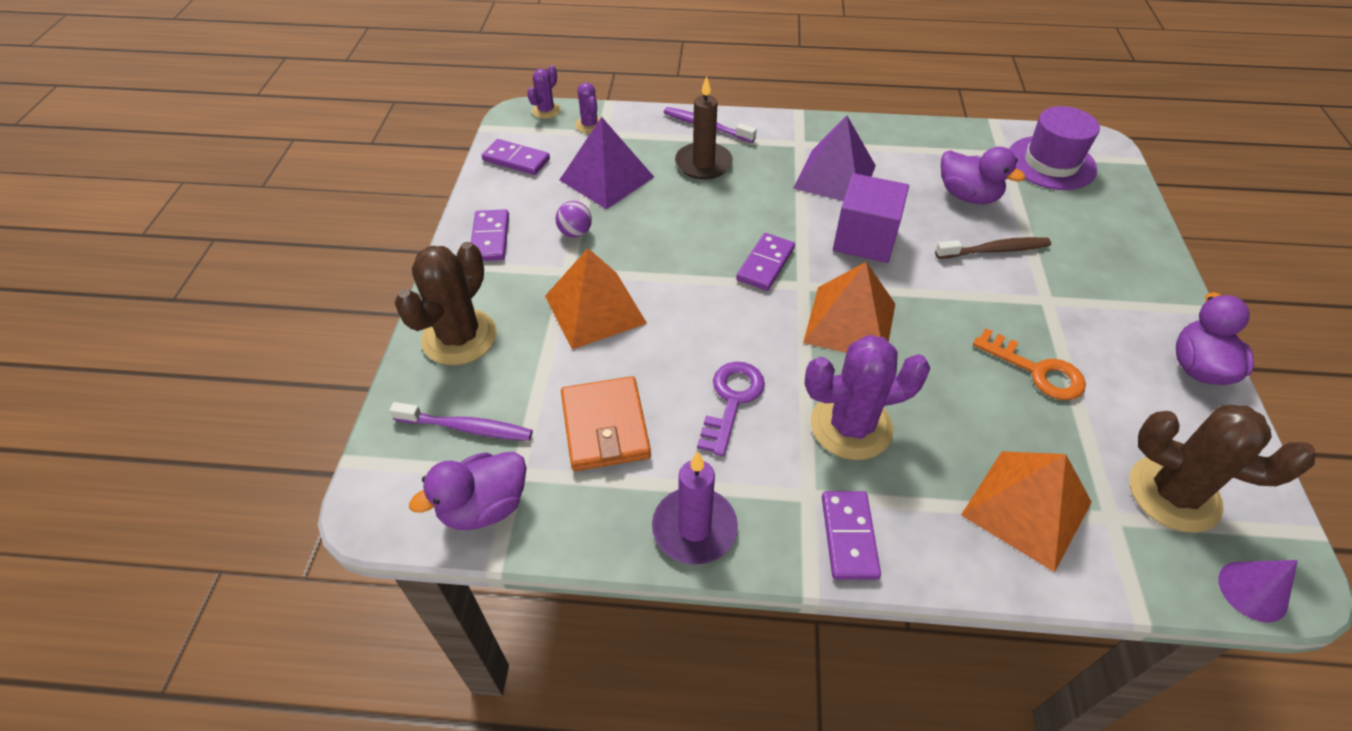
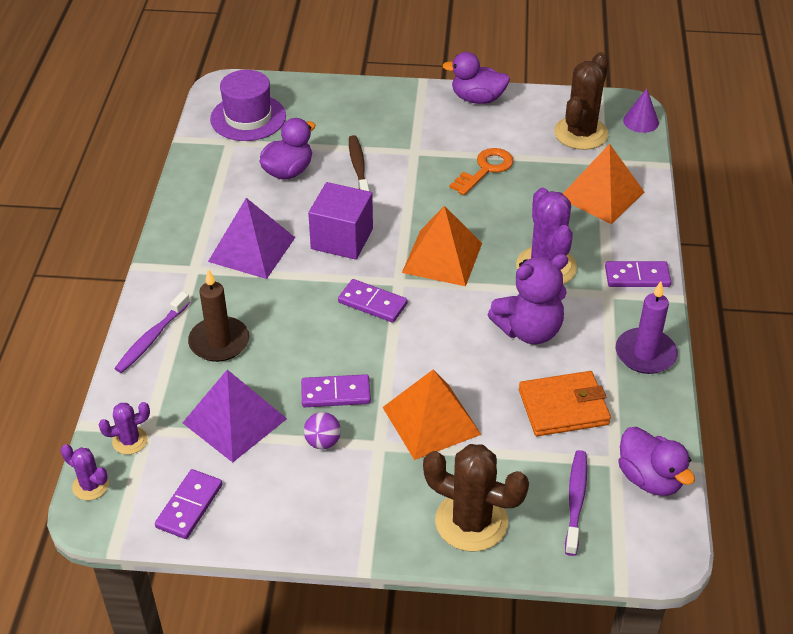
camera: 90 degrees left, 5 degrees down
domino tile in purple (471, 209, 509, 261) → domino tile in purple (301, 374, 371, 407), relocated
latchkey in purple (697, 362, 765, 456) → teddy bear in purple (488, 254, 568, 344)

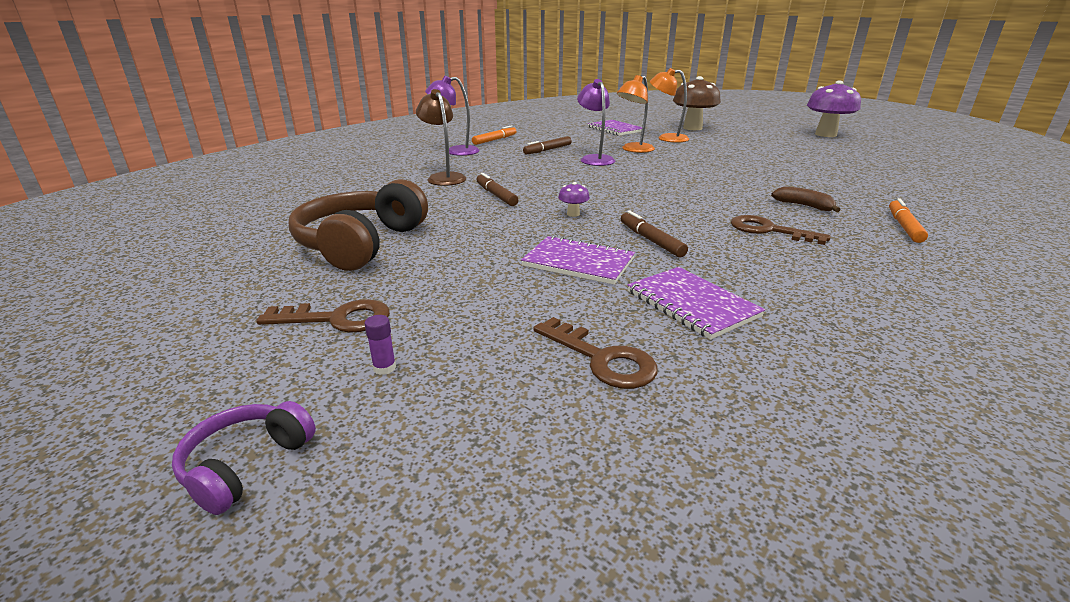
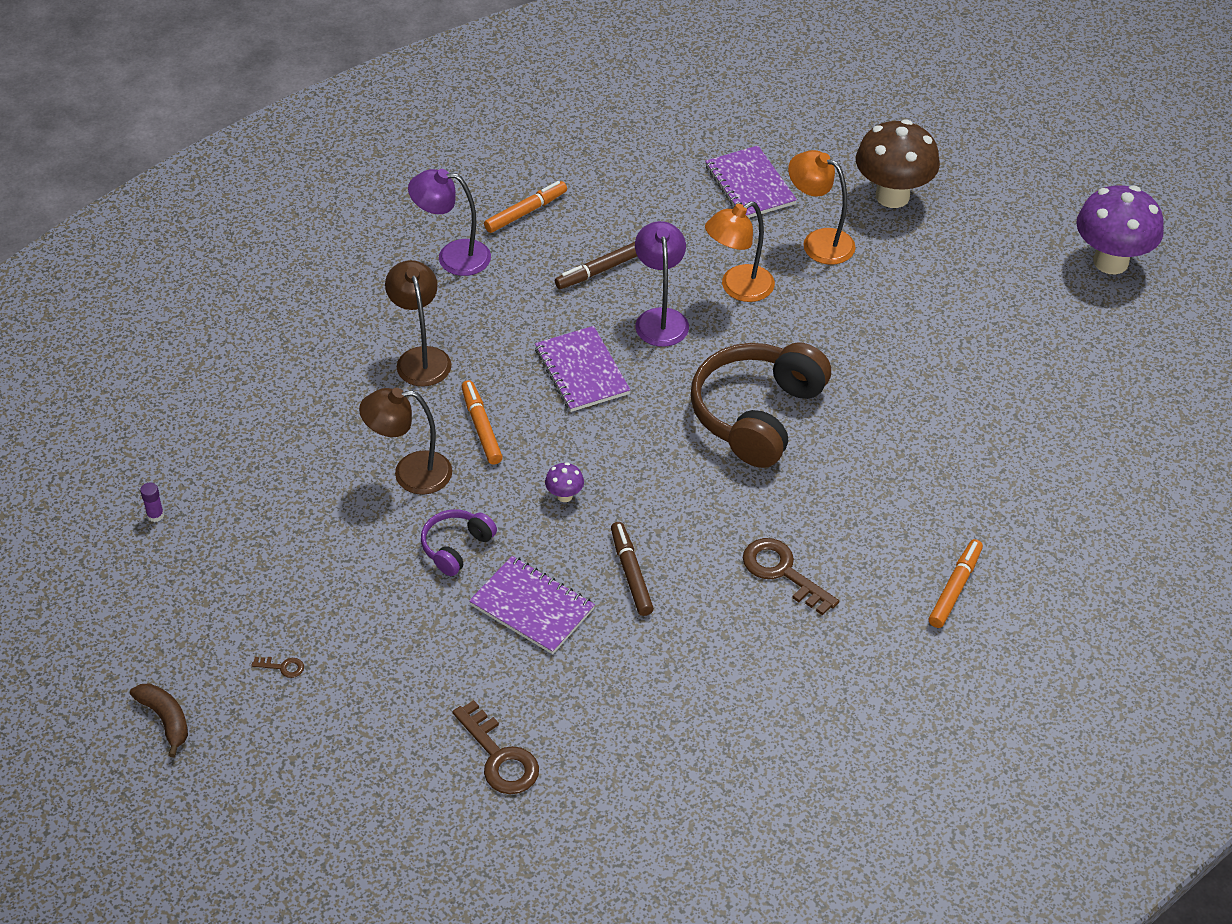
camera: 10 degrees right, 20 degrees up
marker pen in dark brown (477, 173, 518, 206) → marker pen in bright orange (461, 380, 503, 465)
headphones in dark brown (289, 179, 428, 271) → headphones in dark brown (691, 342, 831, 468), relocated
banana fruit in dark brown (771, 186, 840, 212) → banana fruit in dark brown (130, 683, 188, 757), relocated
notebook in purple (627, 267, 765, 340) → notebook in purple (535, 326, 630, 412), relocated
latchkey in dark brown (256, 299, 390, 333) → latchkey in dark brown (251, 657, 304, 678), x0.45
stick of glue in purple (365, 315, 396, 375) → stick of glue in purple (140, 482, 164, 522), relocated
headphones in purple (172, 401, 316, 515) → headphones in purple (421, 509, 497, 576), relocated
- → desk lamp in dark brown (359, 388, 452, 495)

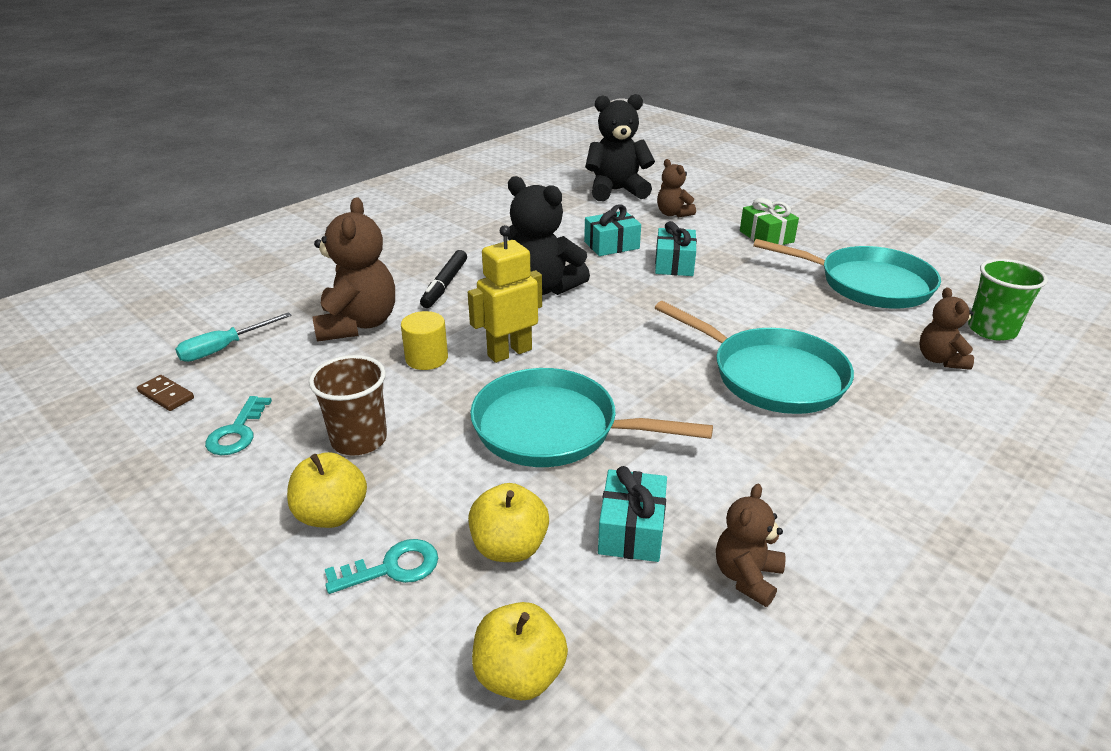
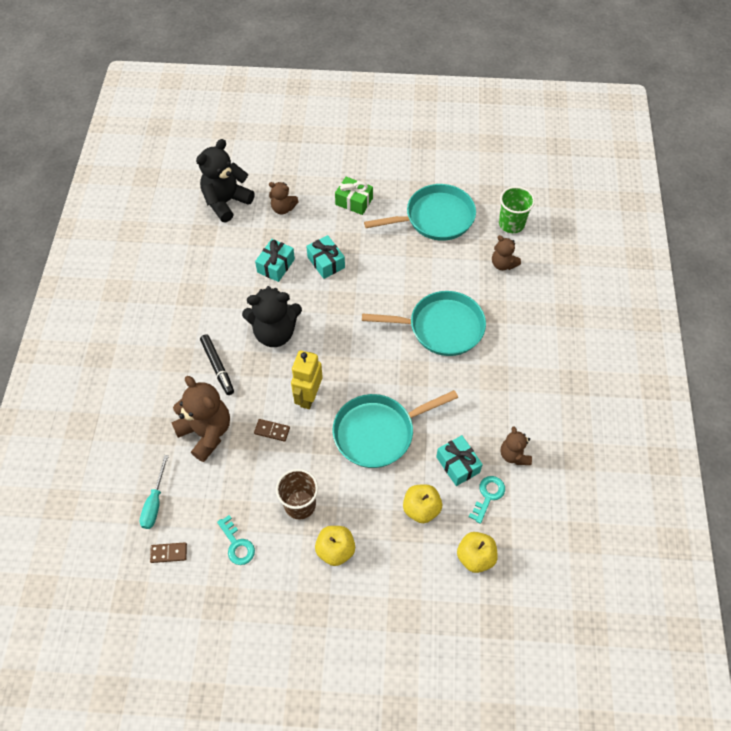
camera: 40 degrees left, 25 degrees up
cylinder in bright yellow (401, 311, 448, 370) → domino tile in dark brown (254, 419, 290, 442)
latchkey in teal (325, 539, 438, 594) → latchkey in teal (469, 476, 505, 524), relocated

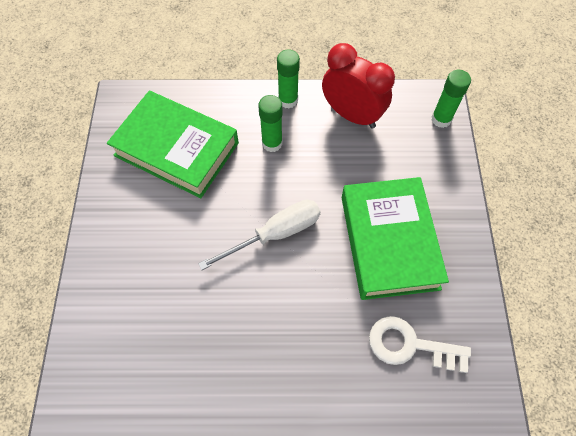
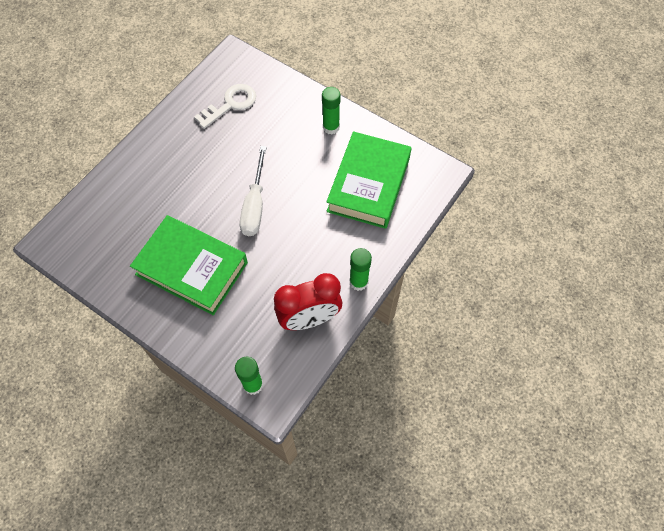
camera: 125 degrees right, 0 degrees up
hardback in leaf-green (107, 91, 239, 198) → hardback in leaf-green (326, 131, 411, 229), 45 degrees counterclockwise
stick of glue in leaf-green (258, 95, 283, 152) → stick of glue in leaf-green (322, 87, 341, 135), relocated
latchkey in pure white (369, 316, 471, 373) → latchkey in pure white (194, 84, 256, 129), relocated

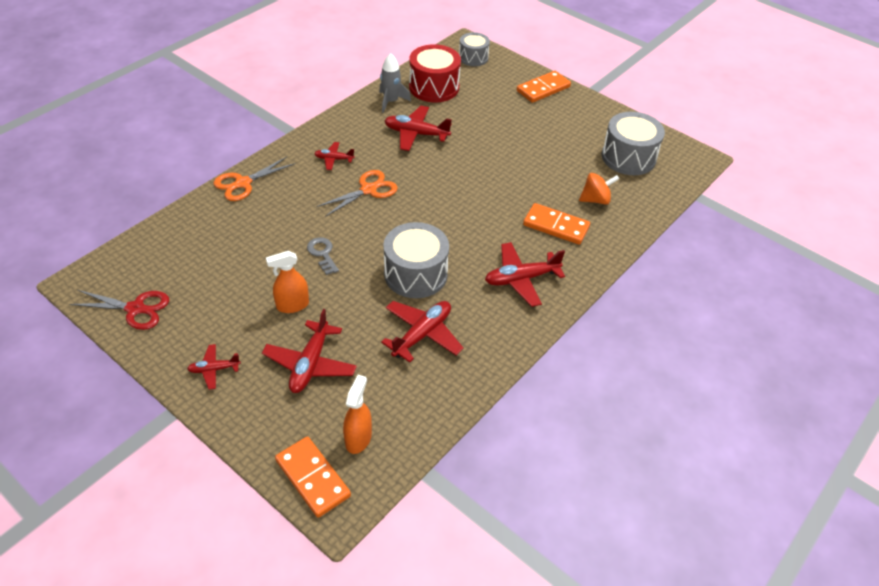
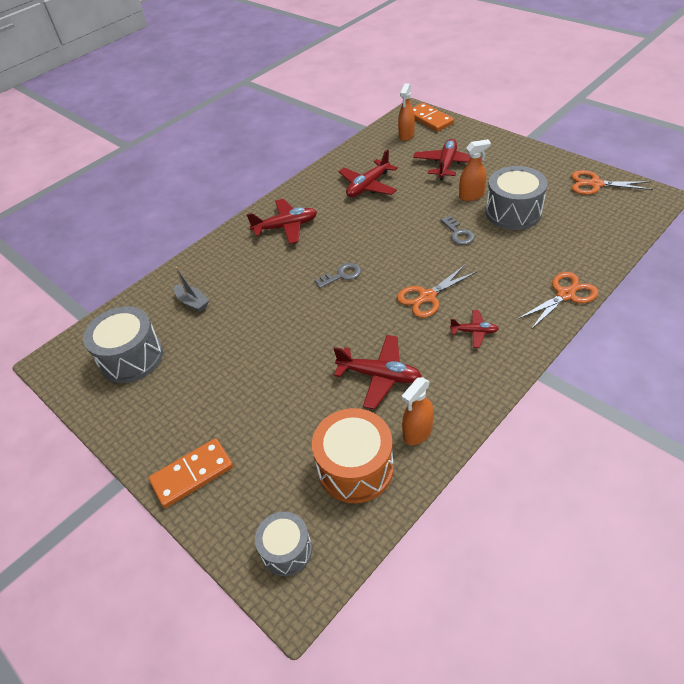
camera: 170 degrees left, 0 degrees up
drum in red (409, 44, 461, 102) → drum in bright orange (312, 408, 394, 503)
toy rocket in ash-grey (379, 53, 411, 113) → spray bottle in bright orange (402, 377, 434, 445)
spinning top in bright orange (579, 173, 619, 205) → boat in ash-grey (174, 267, 209, 312)
domino tile in bright orange (523, 203, 590, 245) → -
drum in ash-grey (383, 222, 449, 298) → drum in ash-grey (486, 166, 548, 230), relocated
scissors in red (69, 290, 169, 330) → scissors in bright orange (571, 170, 653, 195)
plane in red (187, 344, 241, 390) → -
- → latchkey in ash-grey (315, 263, 361, 288)

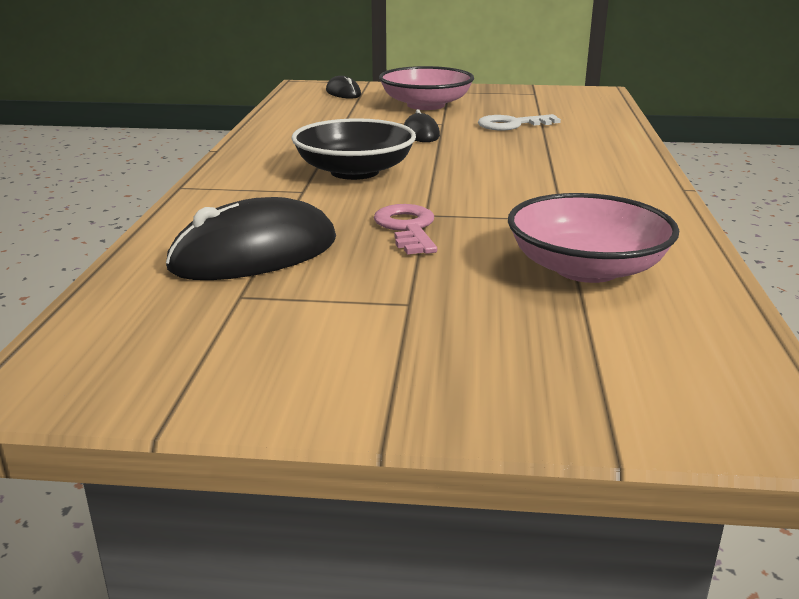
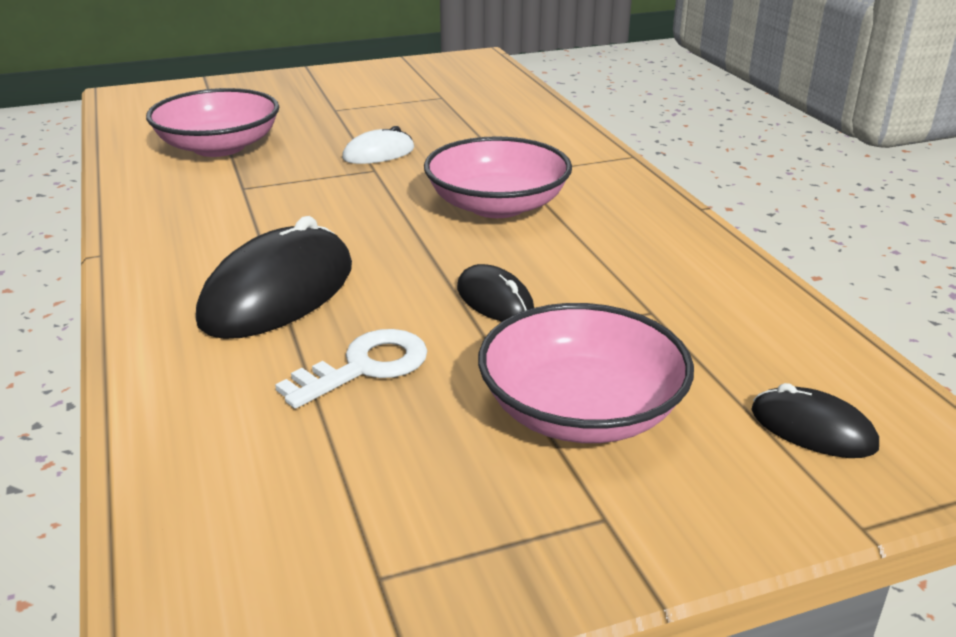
camera: 155 degrees right, 5 degrees up
deep dish in ebony (291, 118, 416, 180) → deep dish in pink (424, 136, 572, 218)
mouse in ebony (166, 197, 336, 280) → mouse in ebony (196, 216, 352, 339), relocated
latchkey in pink (374, 204, 437, 255) → mouse in pure white (342, 126, 414, 164)

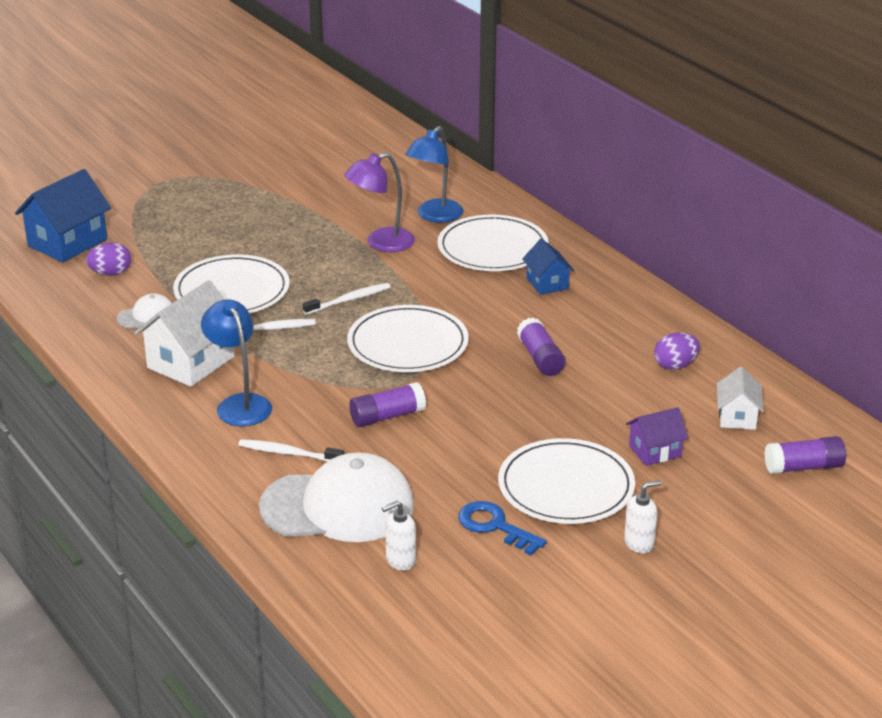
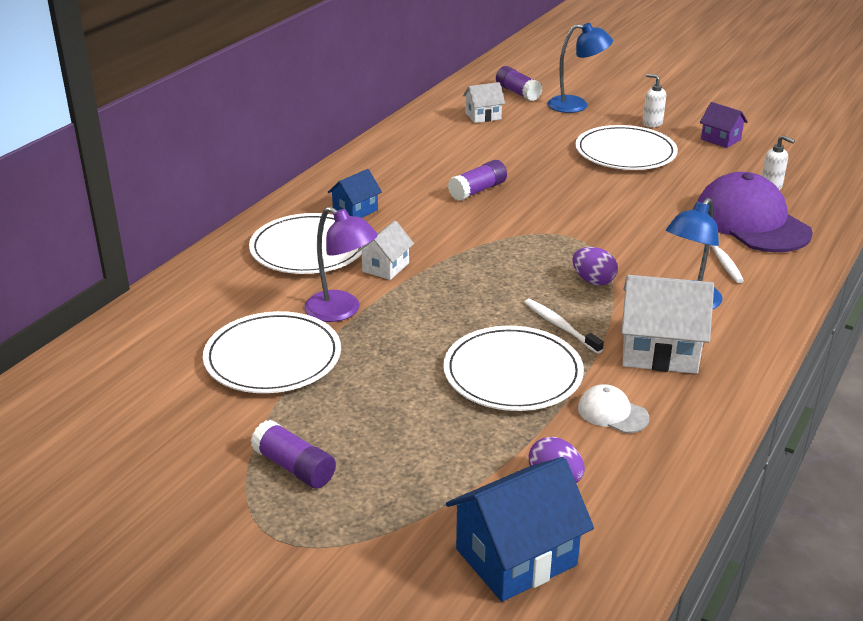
camera: 115 degrees left, 0 degrees up
desk lamp in cobalt (405, 126, 464, 223) → desk lamp in cobalt (547, 23, 613, 113), relocated
toy house in cobalt (15, 169, 111, 262) → toy house in cobalt (446, 457, 594, 602), 45 degrees counterclockwise
tooth brush in pure white (303, 283, 390, 315) → -
dinner plate in pure white (347, 305, 469, 372) → dinner plate in pure white (203, 311, 341, 393), relocated
egg in purple (654, 332, 700, 370) → egg in purple (572, 247, 618, 285), relocated
stick of glue in purple (349, 382, 426, 427) → stick of glue in purple (251, 420, 336, 489), relocated
toy house in purple (626, 407, 688, 466) → toy house in purple (700, 102, 747, 148), relocated
peaked cap in pure white (259, 452, 414, 542) → peaked cap in purple (697, 172, 813, 252)
latchkey in cobalt (458, 501, 547, 555) → -
- → toy house in pure white (356, 221, 414, 280)

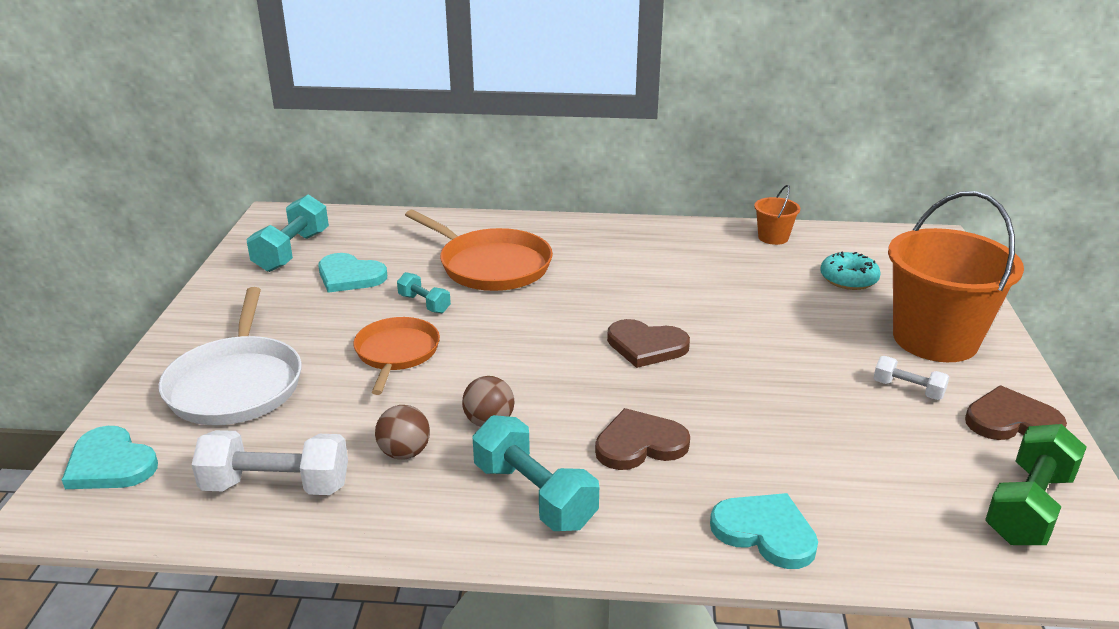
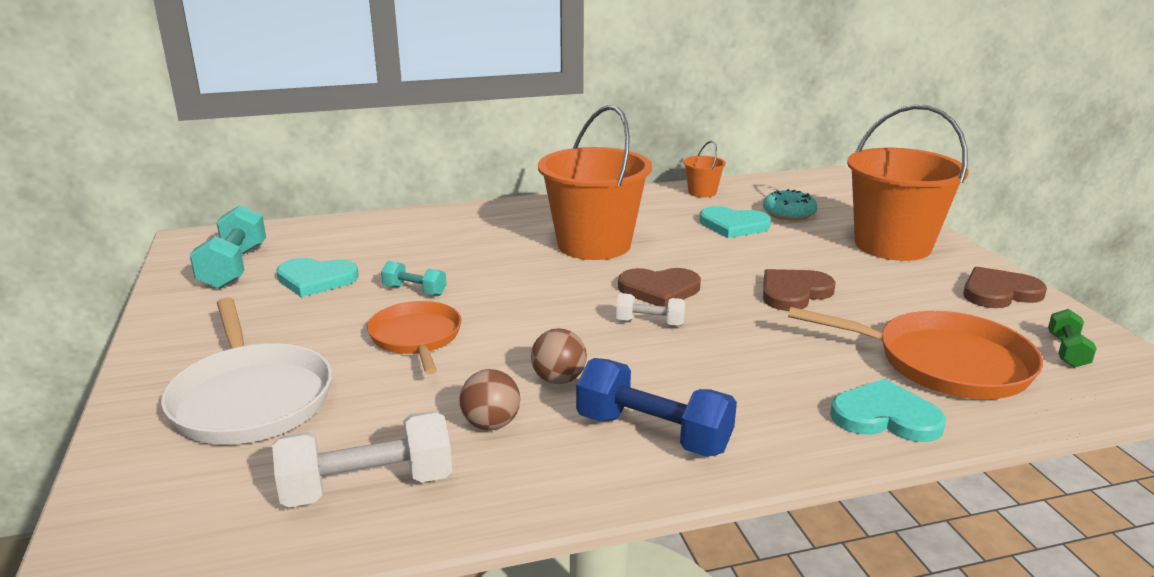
camera: 20 degrees left, 5 degrees down
frying pan in bright orange (405, 210, 553, 291) → frying pan in bright orange (788, 307, 1043, 399), relocated
hand weight in pure white (874, 356, 949, 400) → hand weight in pure white (616, 293, 685, 326), relocated
heart shape in dark brown (595, 408, 690, 470) → heart shape in dark brown (763, 269, 836, 311), relocated
hand weight in teal (472, 415, 599, 531) → hand weight in cobalt (576, 358, 737, 457)
hand weight in leaf-green (985, 424, 1087, 545) → hand weight in leaf-green (1048, 309, 1097, 368), x0.55
heart shape in teal (62, 426, 158, 489) → heart shape in teal (700, 206, 771, 238), relocated
- → pail in bright orange (538, 105, 652, 260)

